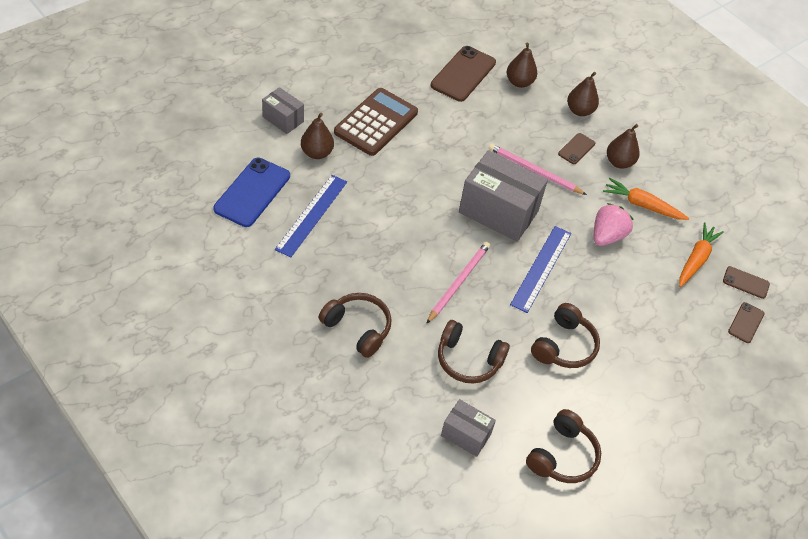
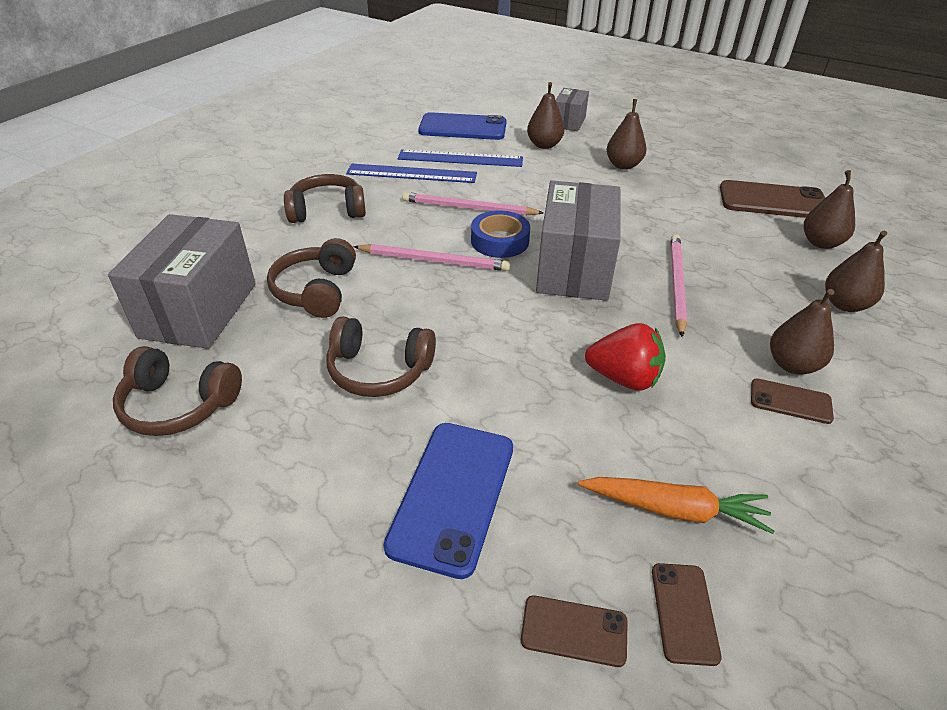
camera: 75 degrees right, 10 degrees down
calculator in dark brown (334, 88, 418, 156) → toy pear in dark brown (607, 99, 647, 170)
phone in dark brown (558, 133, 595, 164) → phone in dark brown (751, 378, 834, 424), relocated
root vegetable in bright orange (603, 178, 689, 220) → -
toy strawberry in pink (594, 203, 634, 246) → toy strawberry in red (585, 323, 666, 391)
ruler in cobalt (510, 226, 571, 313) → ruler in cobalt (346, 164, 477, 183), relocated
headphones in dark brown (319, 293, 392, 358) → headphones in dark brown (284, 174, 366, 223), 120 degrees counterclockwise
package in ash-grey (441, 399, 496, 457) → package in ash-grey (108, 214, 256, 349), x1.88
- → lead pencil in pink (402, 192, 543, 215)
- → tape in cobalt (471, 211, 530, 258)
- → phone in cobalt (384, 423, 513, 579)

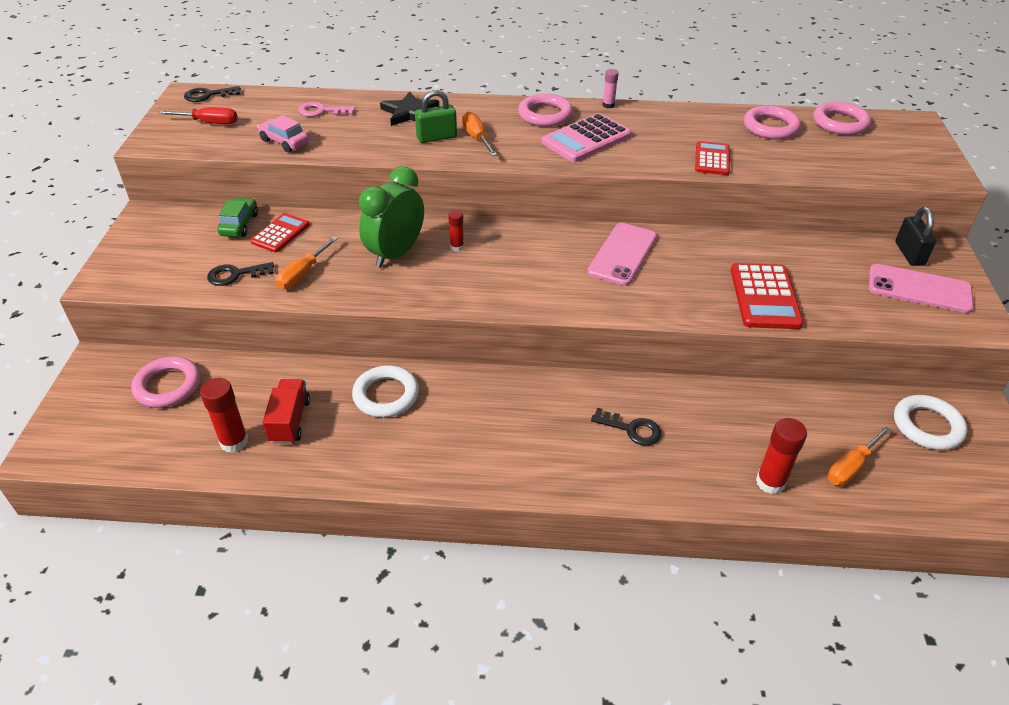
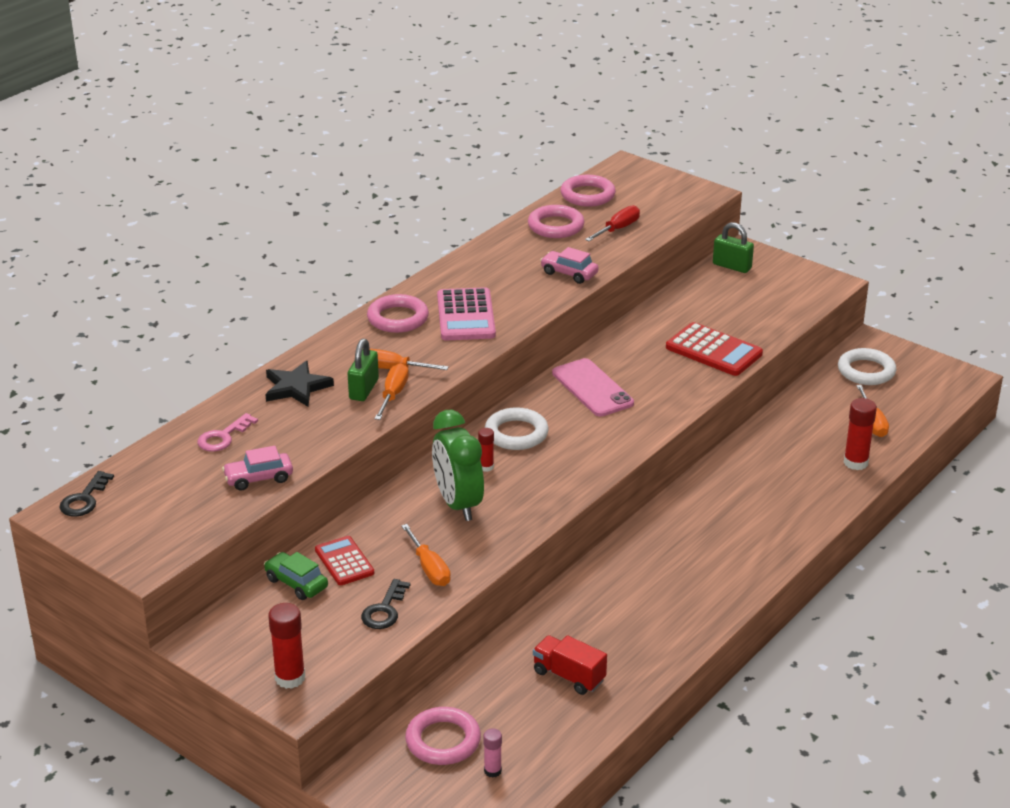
camera: 55 degrees left, 10 degrees down
stick of glue in pink (602, 69, 619, 108) → stick of glue in pink (483, 729, 502, 778), relocated
screwdriver in red (159, 107, 237, 124) → screwdriver in red (585, 205, 640, 241), relocated
calculator in red (695, 141, 730, 175) → car in pink (540, 247, 599, 284)
small lock in ebony (895, 207, 936, 266) → small lock in leaf-green (713, 222, 754, 273)
phone in pink (869, 264, 974, 313) → -
ring in pure white (352, 365, 419, 418) → ring in pure white (485, 407, 549, 450), relocated
stick of glue in red (200, 378, 248, 453) → stick of glue in red (268, 603, 305, 689), relocated
latchkey in ebony (591, 408, 662, 446) → -
- → screwdriver in bright orange (374, 363, 409, 420)

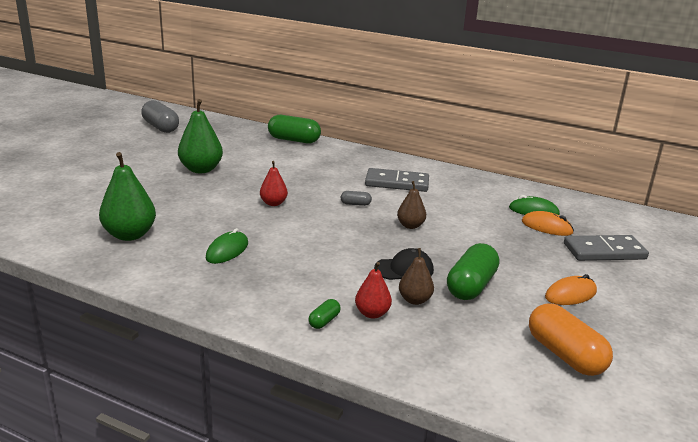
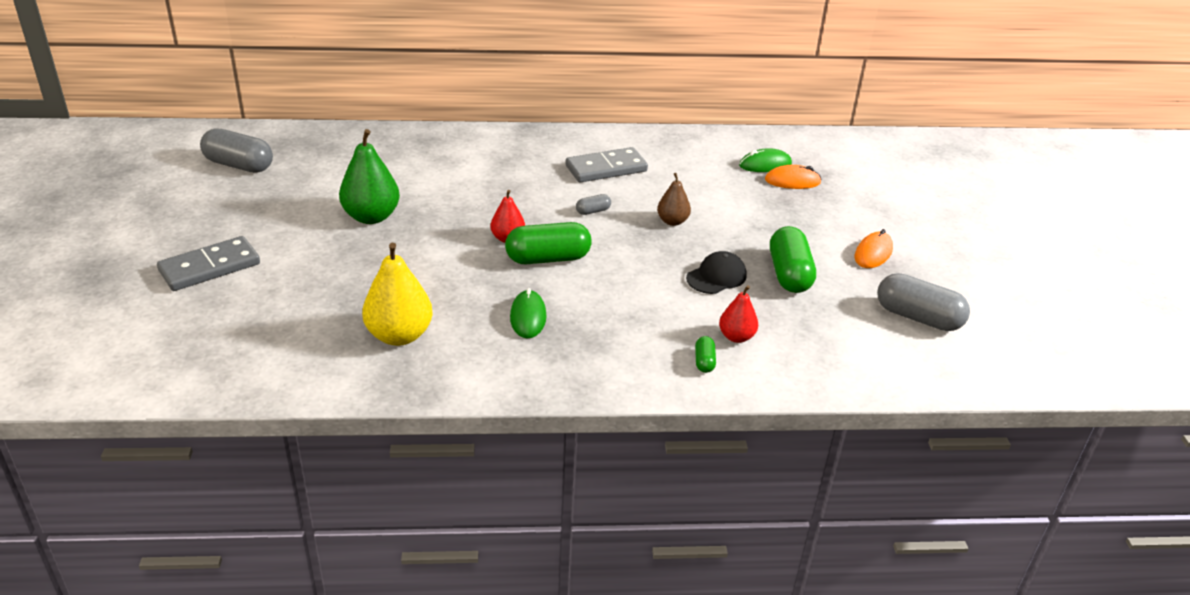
camera: 30 degrees left, 10 degrees up
capsule in leaf-green (268, 115, 321, 143) → capsule in leaf-green (505, 222, 592, 264), relocated
toy pear in leaf-green (99, 152, 156, 241) → toy pear in bright yellow (362, 243, 433, 346)
domino tile in ash-grey (564, 235, 649, 261) → domino tile in ash-grey (157, 236, 260, 291), relocated
toy pear in dark brown (399, 248, 434, 305) → -
capsule in bright orange (529, 303, 613, 376) → capsule in ash-grey (877, 273, 970, 331)

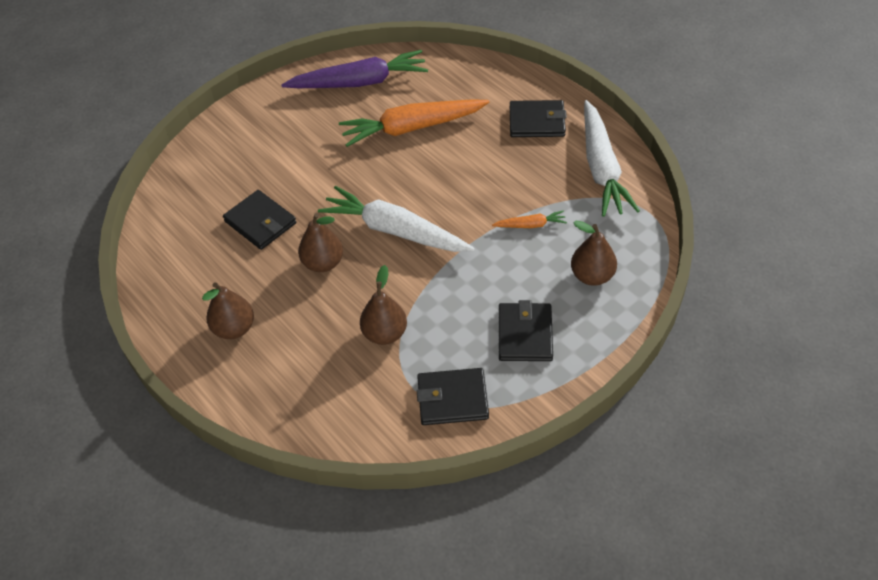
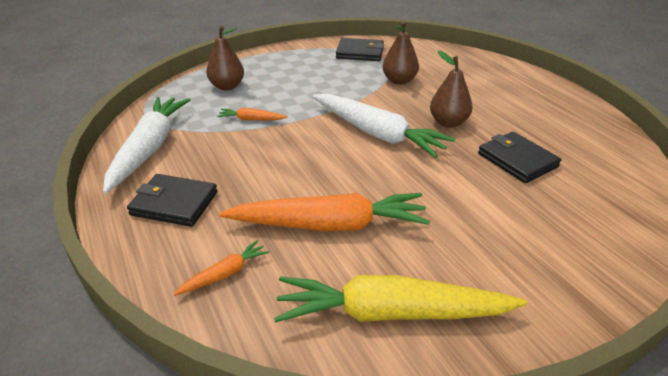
camera: 170 degrees left, 15 degrees down
root vegetable in purple (281, 50, 428, 88) → root vegetable in bright yellow (274, 275, 527, 323)
toy pear in dark brown (202, 282, 254, 339) → -
card wallet in ebony (499, 300, 553, 361) → -
- → root vegetable in bright orange (174, 240, 270, 296)

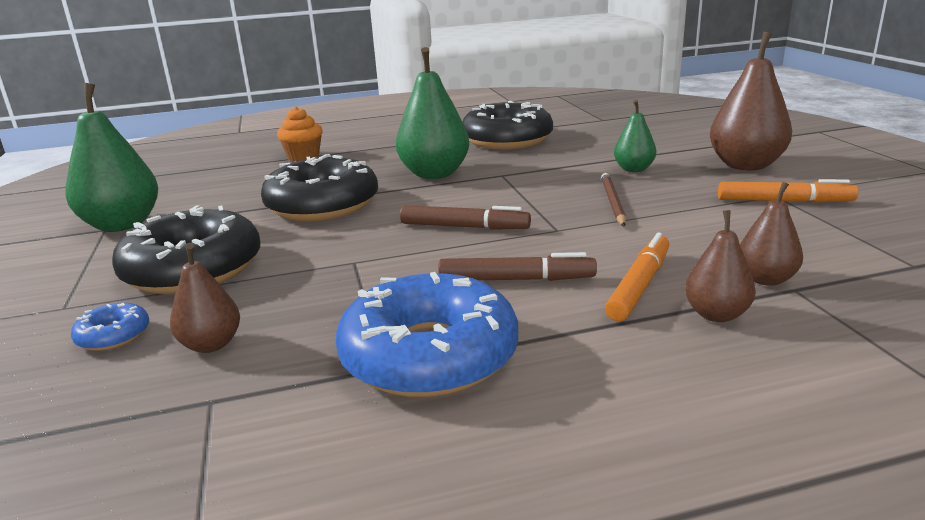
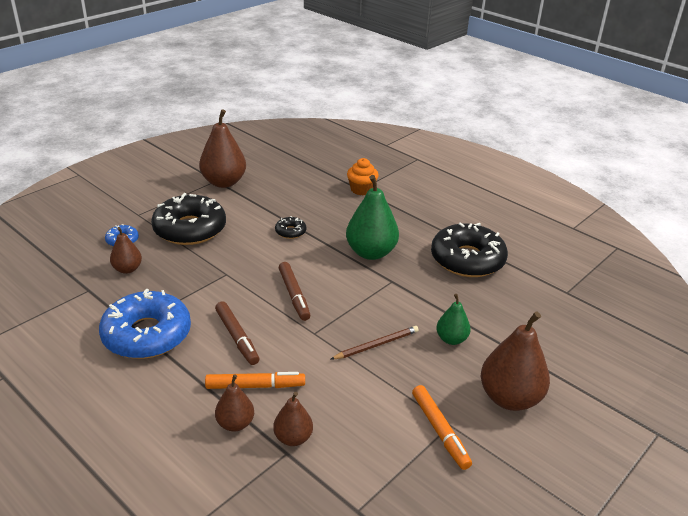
camera: 55 degrees right, 10 degrees up
toy pear in leaf-green (65, 83, 158, 232) → toy pear in dark brown (199, 109, 246, 188)
donut in ebony (261, 154, 378, 221) → donut in ebony (275, 216, 306, 239), x0.43

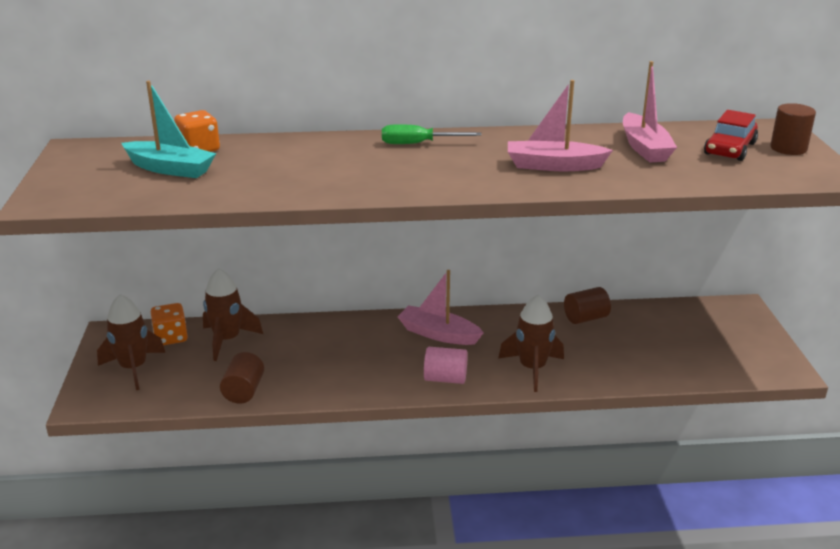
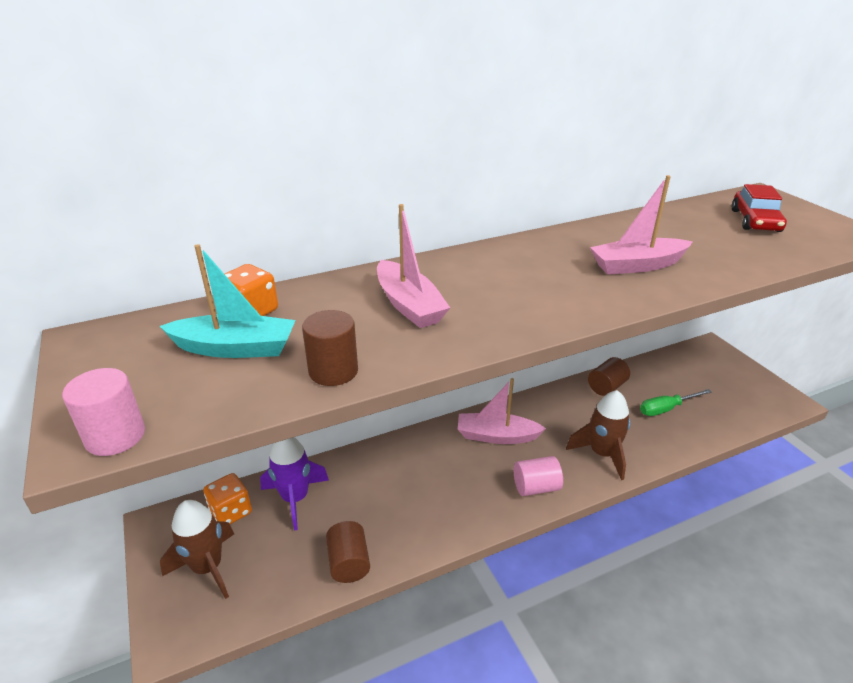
camera: 20 degrees left, 5 degrees up
boat in pink (623, 61, 677, 163) → boat in pink (377, 204, 450, 328), relocated
cylinder in dark brown (770, 103, 816, 155) → cylinder in dark brown (302, 310, 358, 386), relocated
screwdriver in leaf-green (382, 124, 482, 144) → screwdriver in leaf-green (640, 389, 712, 416), relocated
toy rocket in dark brown (203, 268, 263, 361) → toy rocket in purple (260, 437, 329, 530)
- → cylinder in pink (62, 368, 145, 456)

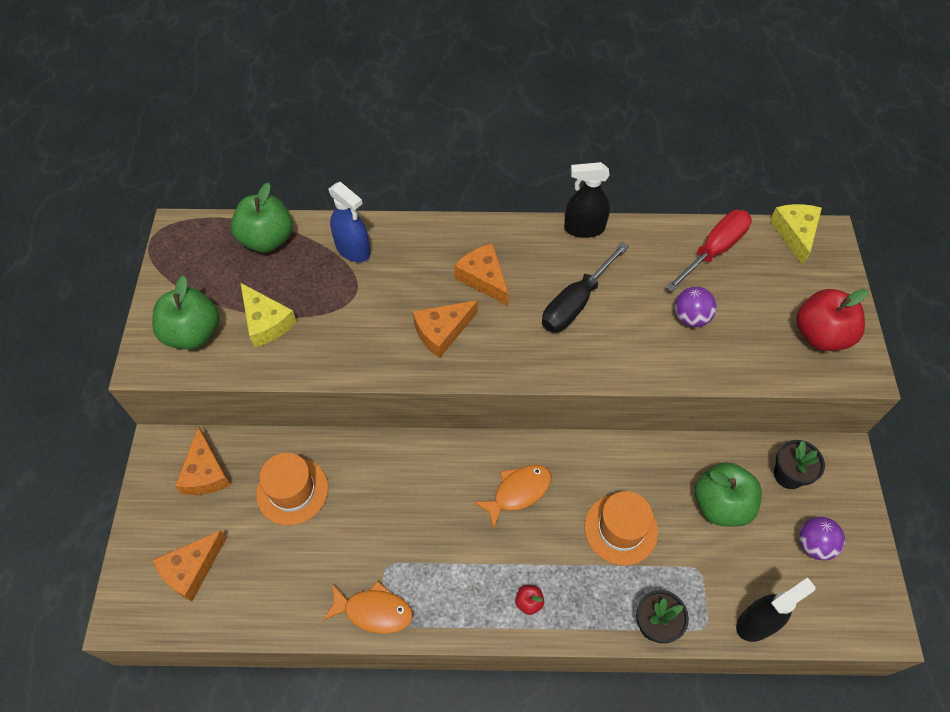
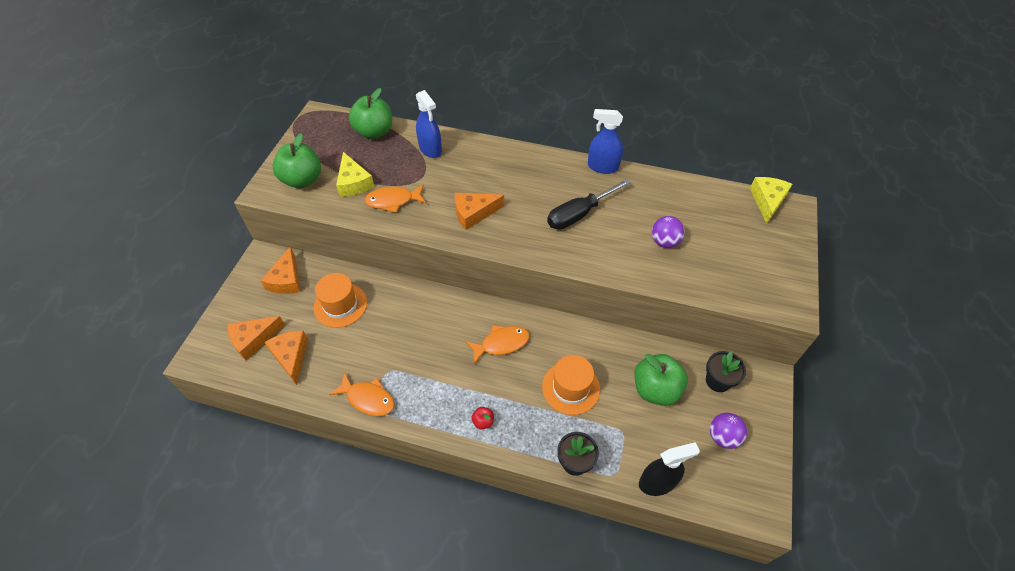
camera: 15 degrees right, 5 degrees down
spray bottle in ebony (564, 162, 610, 238) → spray bottle in cobalt (588, 109, 623, 174)
screwdriver in red (666, 210, 752, 292) → -
cheese wedge in bright orange (454, 243, 509, 306) → cheese wedge in bright orange (264, 331, 308, 385), relocated
apple fruit in red (796, 289, 868, 351) → -
- → fish figure in bright orange (364, 185, 426, 213)

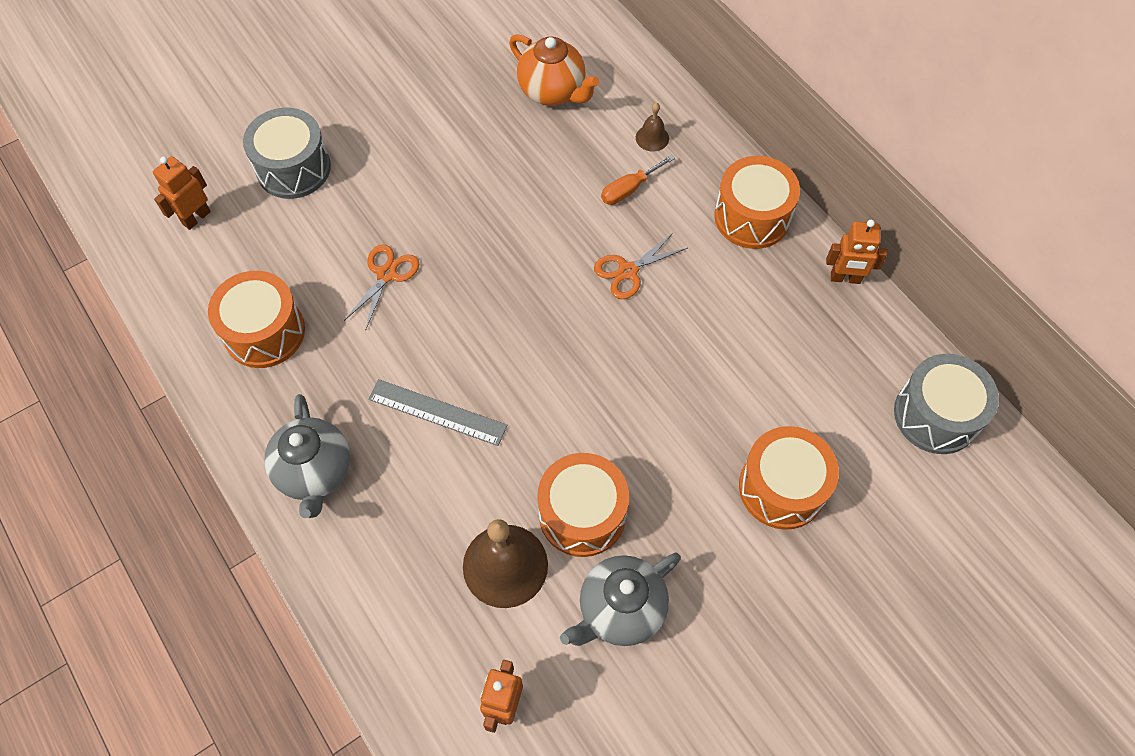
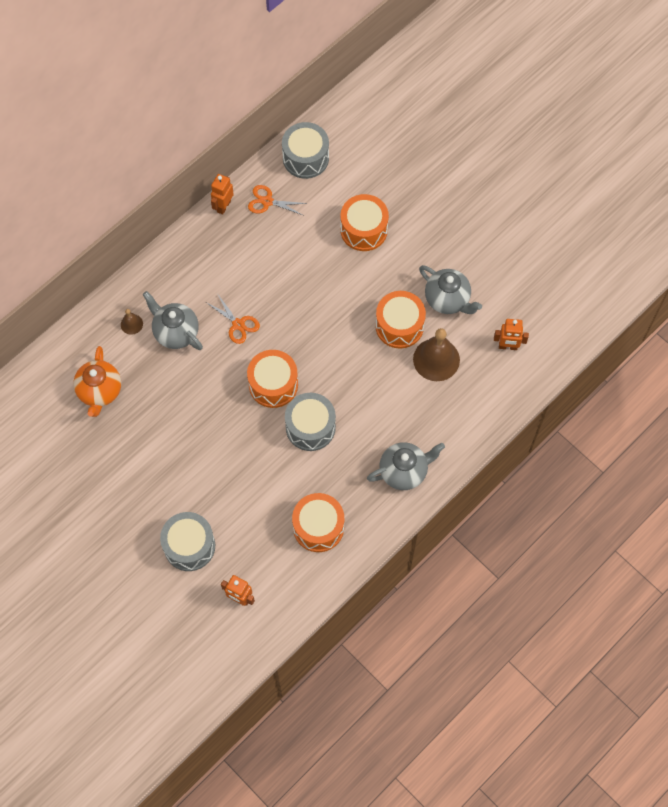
camera: 100 degrees left, 5 degrees up
teapot in bright orange (509, 34, 600, 106) → teapot in bright orange (73, 346, 121, 417), 150 degrees clockwise
screwdriver in bright orange (601, 155, 675, 205) → teapot in ash-grey (142, 291, 203, 350)
drum in bright orange (714, 156, 800, 249) → drum in bright orange (247, 350, 298, 408), relocated
robot figure in bright orange (826, 220, 887, 284) → robot figure in bright orange (211, 174, 234, 215), 150 degrees counterclockwise
scissors in bright orange (344, 244, 419, 329) → scissors in bright orange (248, 185, 308, 215), relocated
ruler in ash-grey (368, 379, 507, 446) → -
- → drum in ash-grey (285, 393, 336, 451)

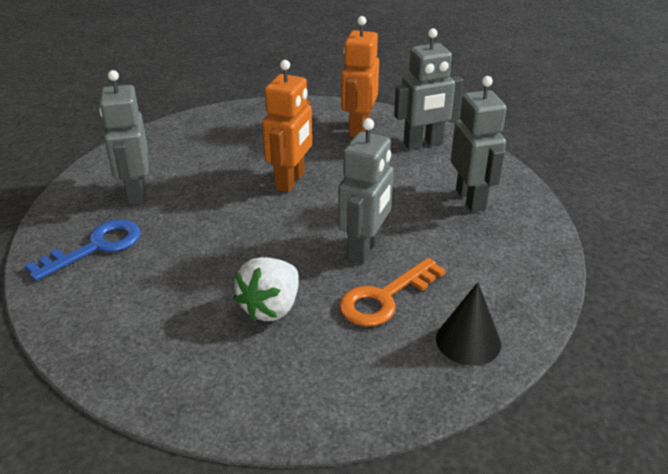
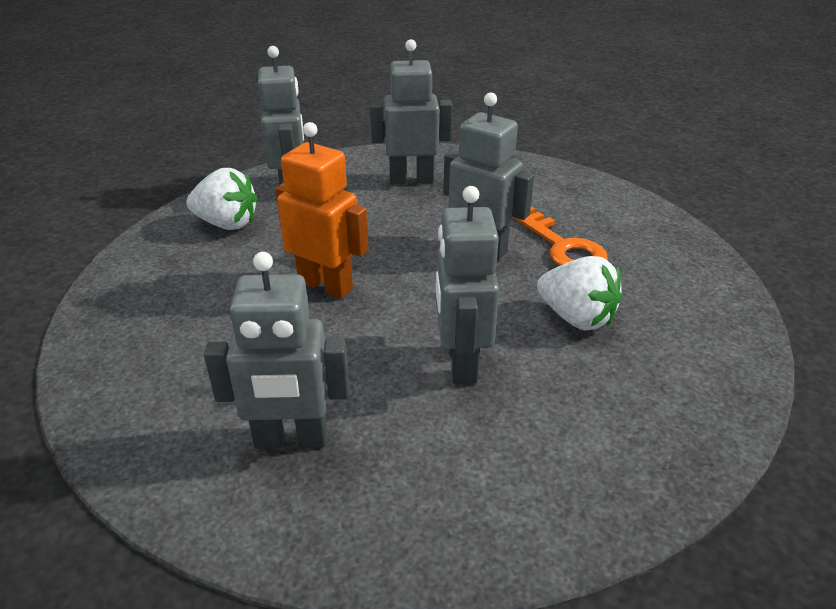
camera: 80 degrees left, 0 degrees up
robot figure in bright orange (341, 16, 379, 137) → toy strawberry in pure white (186, 168, 258, 230)
latchkey in cobalt (25, 219, 141, 281) → -
solid cone in ebony (436, 282, 501, 366) → -
- → robot figure in ash-grey (436, 186, 499, 384)

